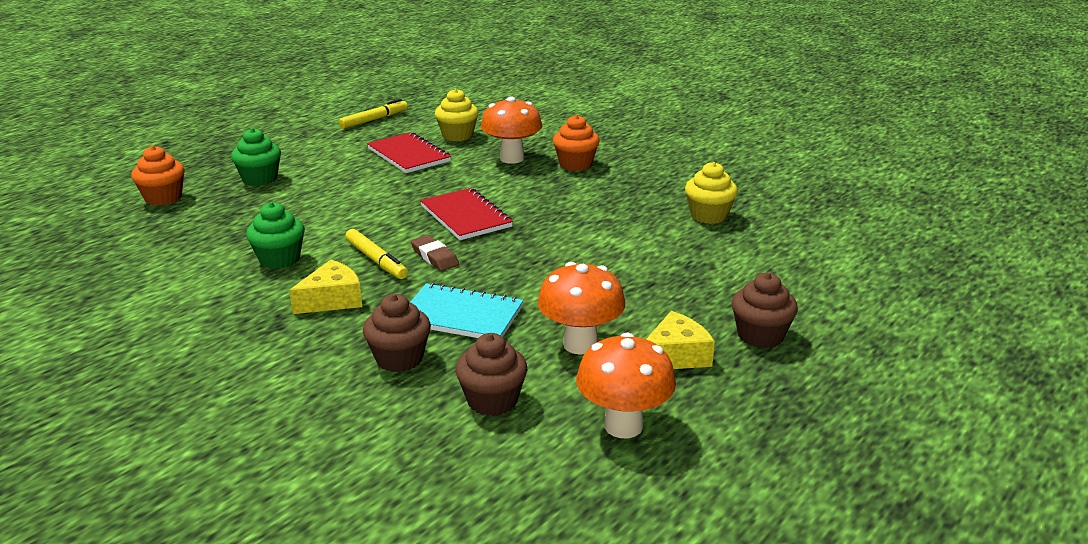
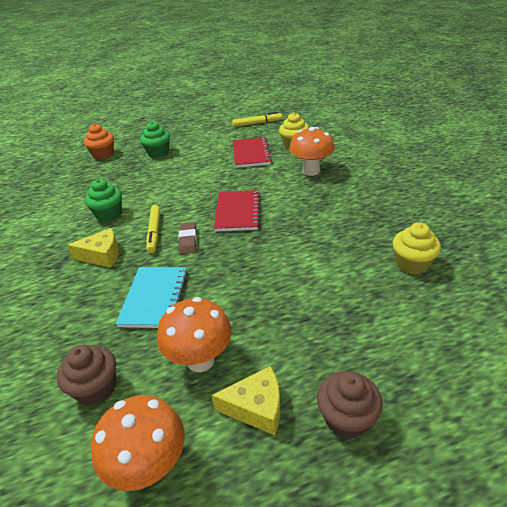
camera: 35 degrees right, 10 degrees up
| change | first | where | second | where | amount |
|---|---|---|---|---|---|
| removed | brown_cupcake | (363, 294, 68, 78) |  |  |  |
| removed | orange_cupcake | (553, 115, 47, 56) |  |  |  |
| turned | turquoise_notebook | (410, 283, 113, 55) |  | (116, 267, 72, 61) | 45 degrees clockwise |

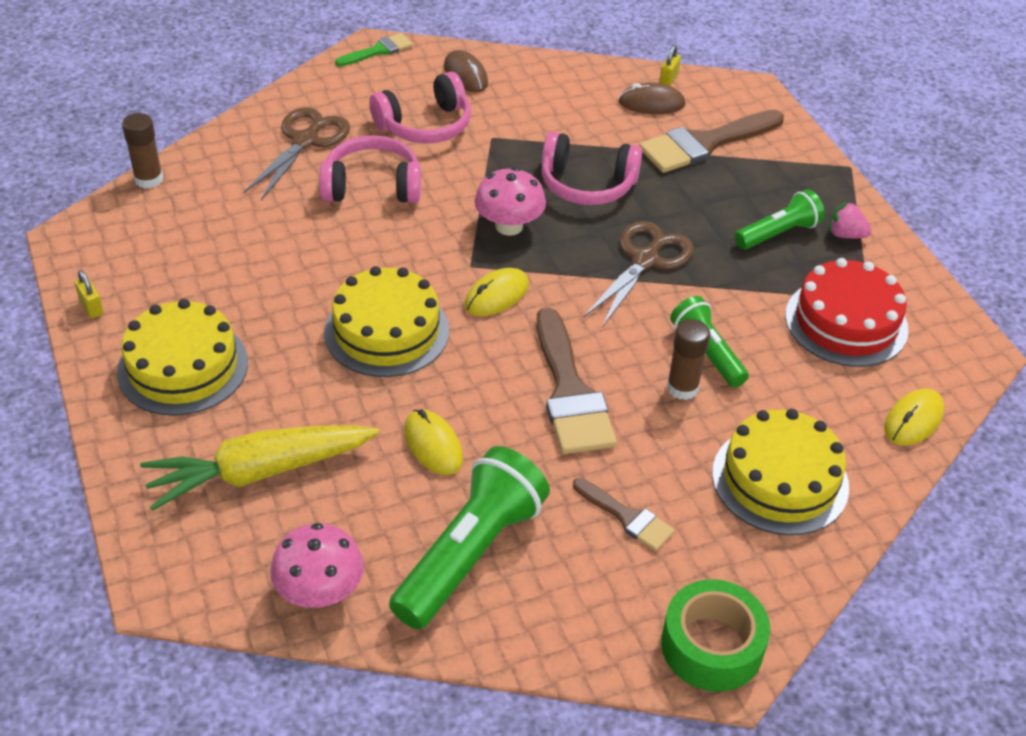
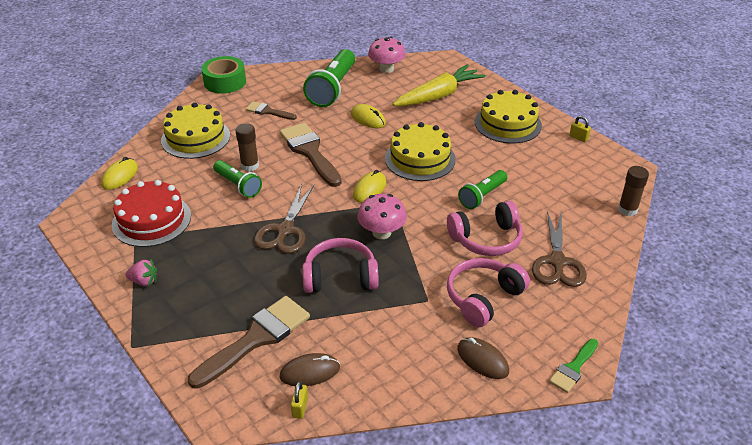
camera: 165 degrees right, 5 degrees down
| change | first | where | second | where | amount |
|---|---|---|---|---|---|
| moved | green_flashlight | (735, 189, 90, 61) |  | (458, 170, 49, 39) |  |

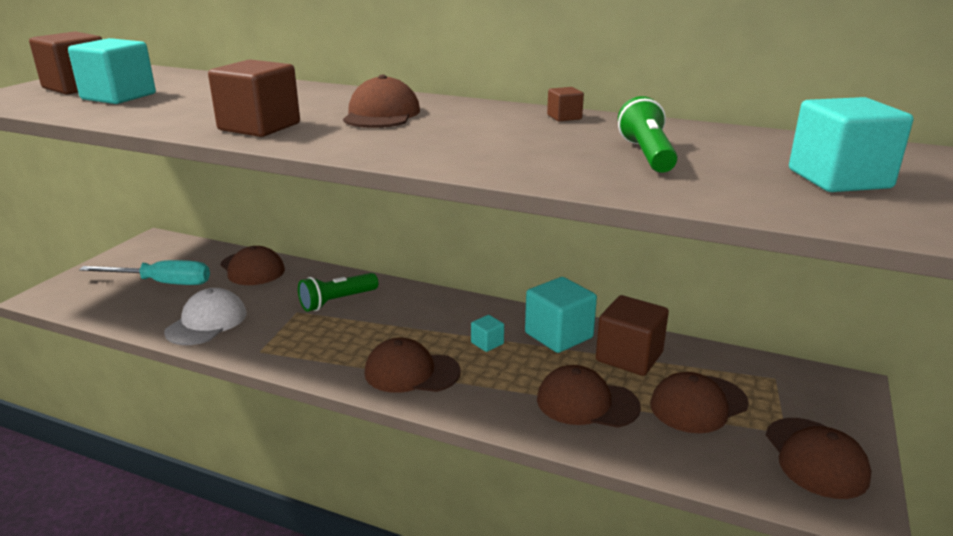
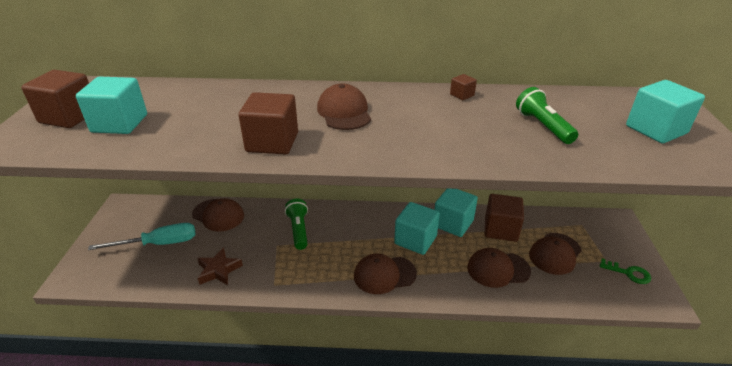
camera: 20 degrees left, 10 degrees up
| change | first | where | second | where | amount |
|---|---|---|---|---|---|
| replaced | white_cap | (164, 288, 82, 57) | brown_star | (197, 247, 46, 38) |  |
| replaced | brown_cap | (766, 418, 106, 81) | green_key | (600, 258, 51, 26) |  |
| turned | green_flashlight | (298, 273, 80, 39) |  | (285, 198, 23, 52) | 135 degrees clockwise |
| resized | turquoise_cube | (471, 315, 33, 37) |  | (394, 202, 46, 53) | x2.10 |

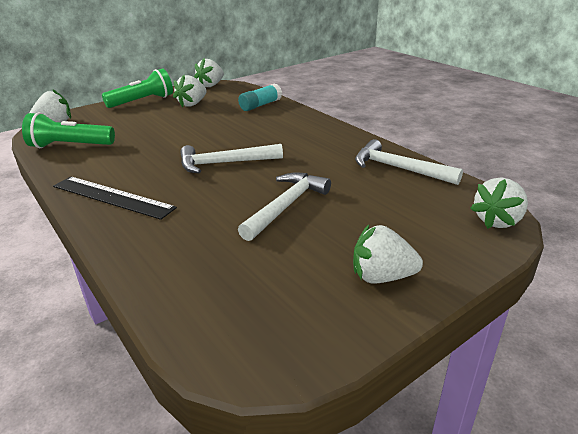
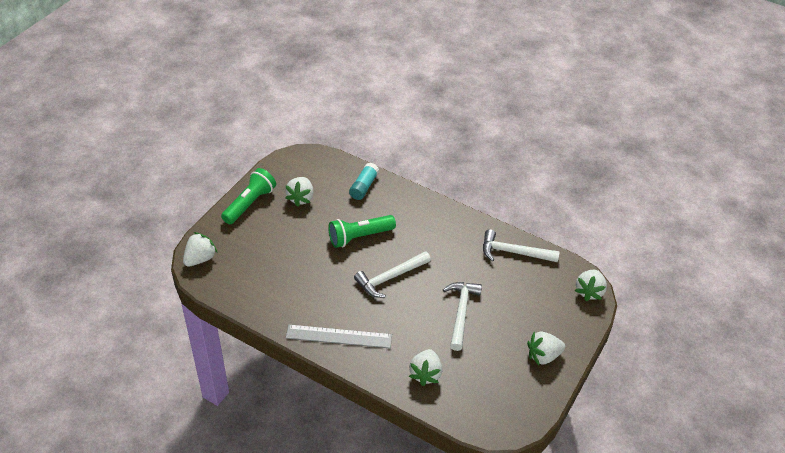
camera: 25 degrees left, 15 degrees up
| change | first | where | second | where | amount |
|---|---|---|---|---|---|
| moved | green_flashlight | (22, 112, 93, 36) |  | (328, 215, 68, 33) |  |
| moved | white_strawberry | (194, 58, 30, 29) |  | (409, 349, 33, 37) |  |
| recoloured | black_ruler | (53, 176, 124, 44) | grey_ruler | (286, 325, 106, 23) |  |

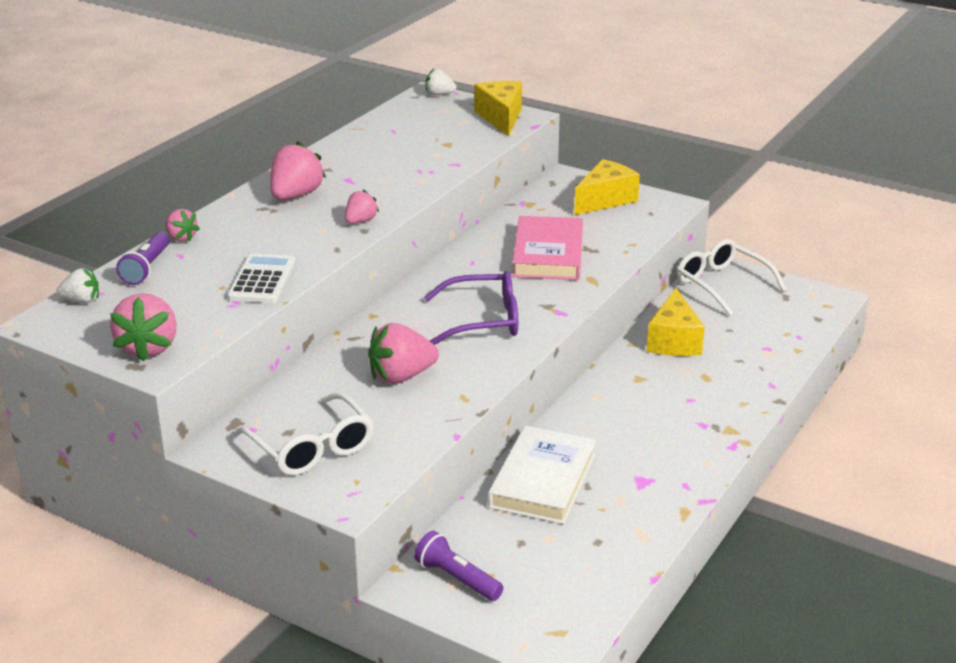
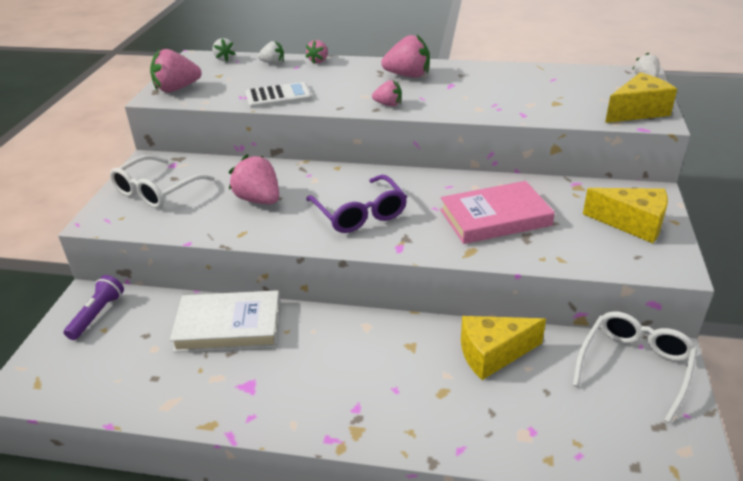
camera: 70 degrees right, 5 degrees up
| change | first | where | second | where | amount |
|---|---|---|---|---|---|
| replaced | purple_flashlight | (116, 232, 53, 53) | white_strawberry | (258, 41, 26, 23) |  |

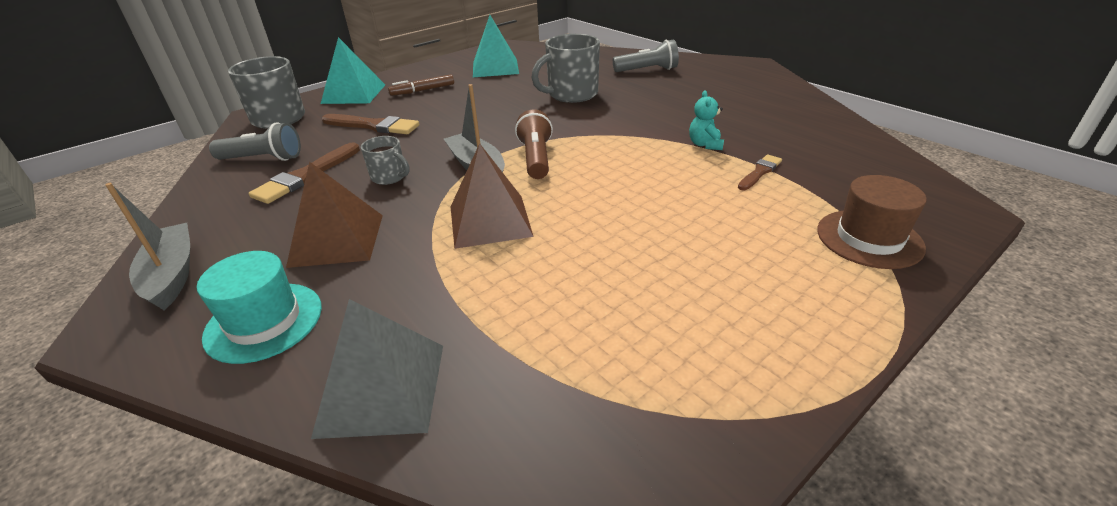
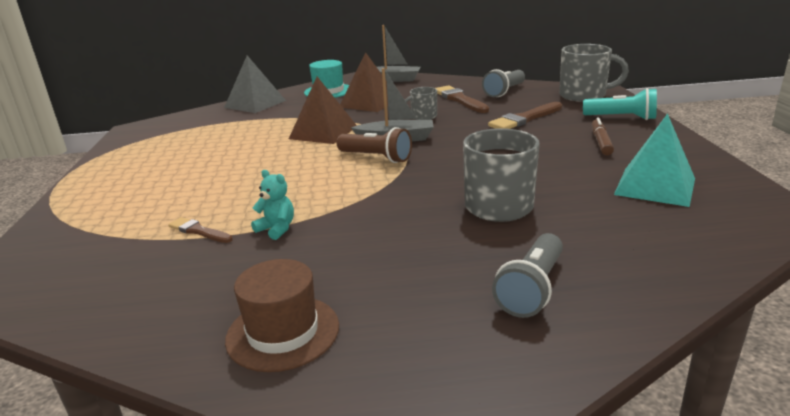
camera: 125 degrees right, 10 degrees down
| change | first | where | second | where | amount |
|---|---|---|---|---|---|
| moved | brown_hat | (817, 175, 110, 94) |  | (225, 259, 114, 113) |  |
| replaced | turquoise_pyramid | (321, 37, 64, 67) | turquoise_flashlight | (583, 88, 74, 32) |  |
| turned | brown_brush | (738, 154, 44, 36) |  | (168, 217, 65, 26) | 135 degrees clockwise |

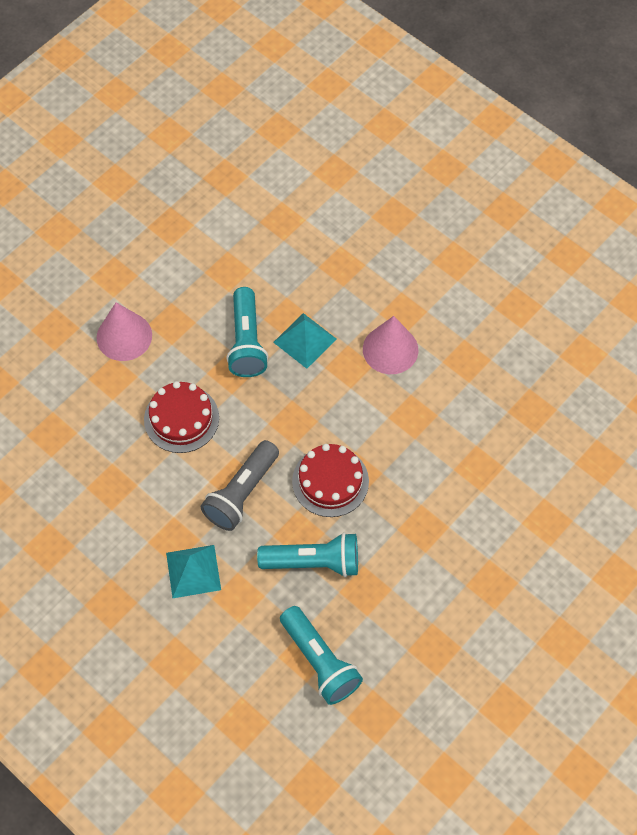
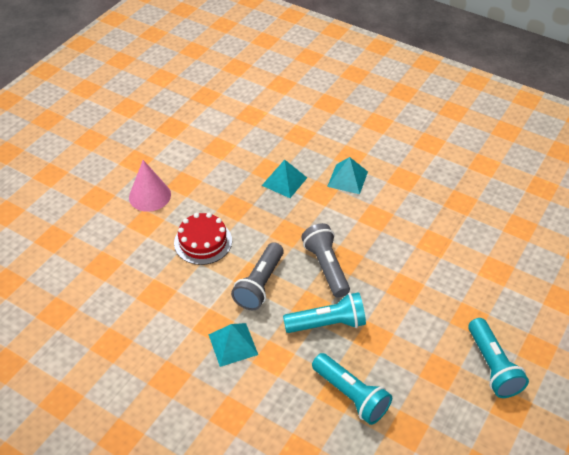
camera: 10 degrees left, 15 degrees down
| change | first | where | second | where | amount |
|---|---|---|---|---|---|
| moved | turquoise_flashlight | (226, 287, 42, 90) |  | (468, 318, 61, 80) |  |
| replaced | red_cake | (292, 444, 77, 73) | grey_flashlight | (301, 223, 49, 75) |  |
| replaced | pink_cone | (363, 316, 55, 58) | turquoise_pyramid | (327, 157, 41, 37) |  |

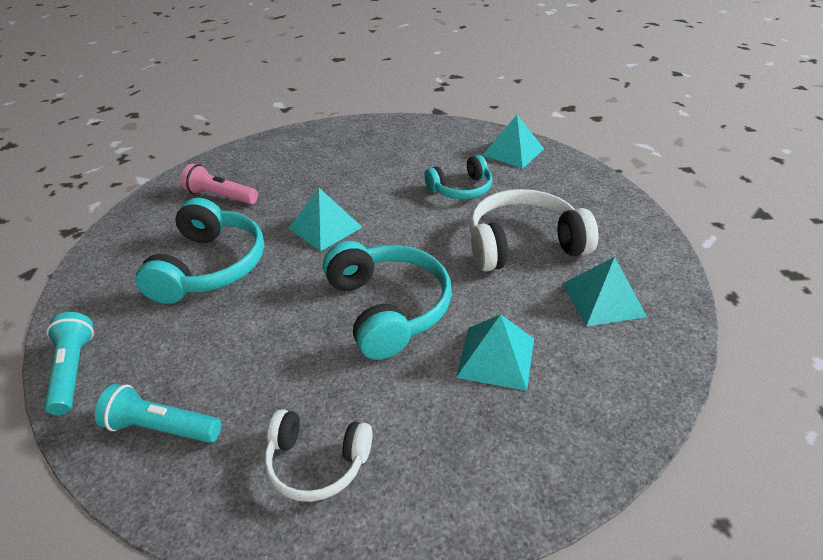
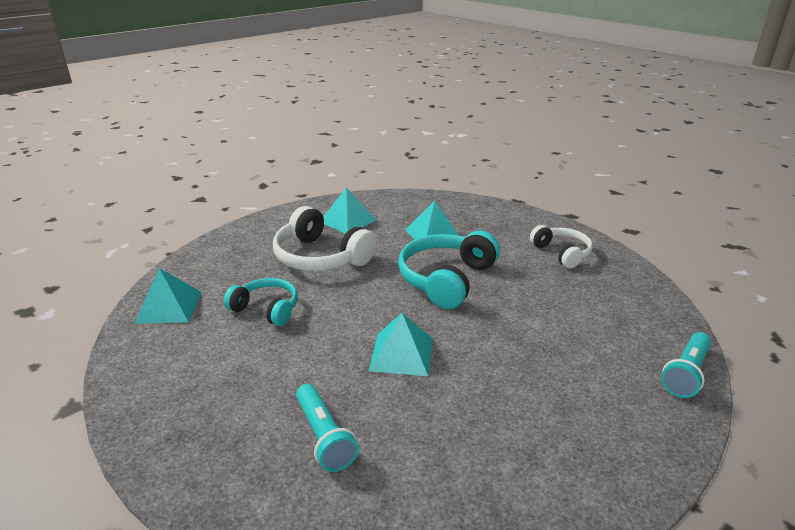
camera: 130 degrees left, 10 degrees down
| change | first | where | second | where | amount |
|---|---|---|---|---|---|
| removed | turquoise_headphones | (136, 198, 128, 106) |  |  |  |
| removed | pink_flashlight | (181, 164, 77, 40) |  |  |  |
| moved | turquoise_flashlight | (95, 384, 126, 59) |  | (296, 384, 63, 88) |  |

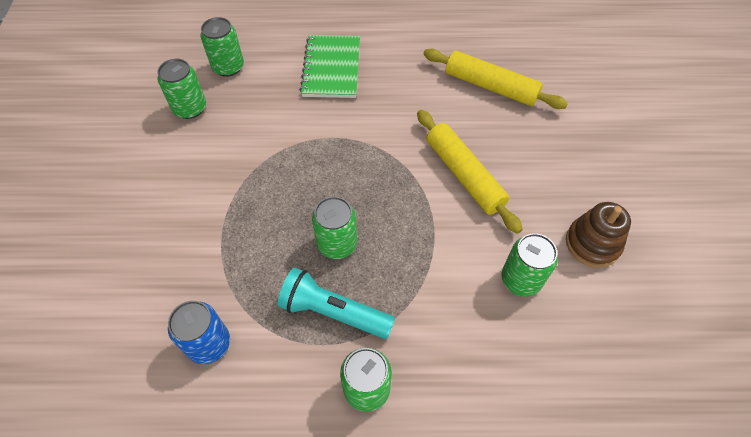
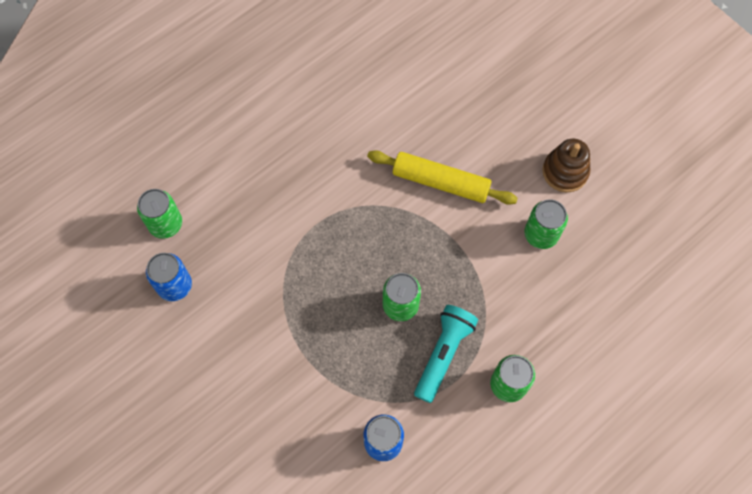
camera: 40 degrees left, 10 degrees up
| change | first | where | second | where | amount |
|---|---|---|---|---|---|
| removed | green_notebook | (300, 35, 60, 63) |  |  |  |
| removed | yellow_rolling_pin | (423, 49, 145, 60) |  |  |  |
| recoloured | green_can | (157, 59, 49, 60) | blue_can | (146, 253, 46, 48) |  |
| turned | turquoise_flashlight | (277, 267, 118, 72) |  | (414, 305, 64, 98) | 135 degrees clockwise |

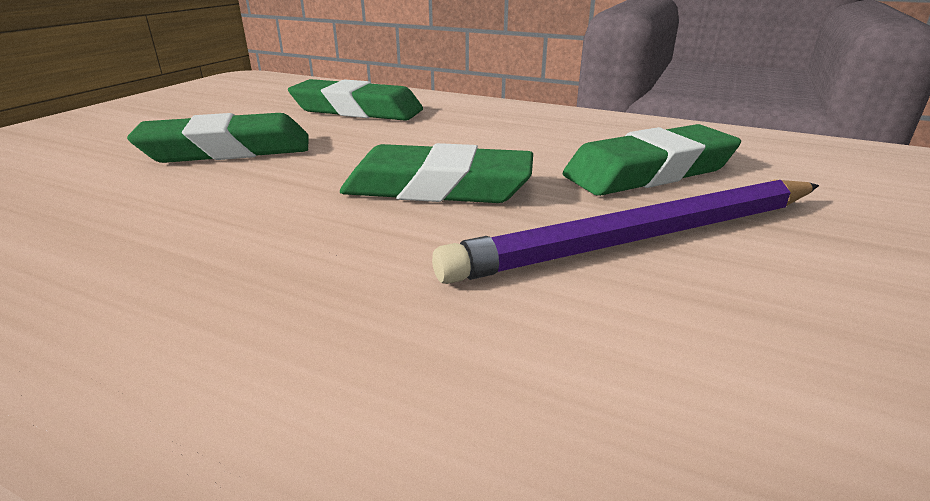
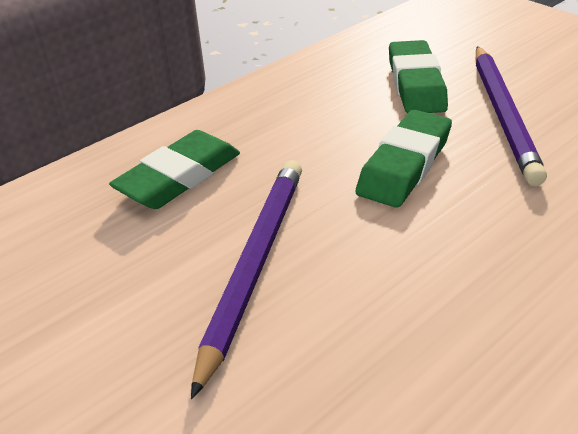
camera: 65 degrees left, 10 degrees up
| change | first | where | second | where | amount |
|---|---|---|---|---|---|
| replaced | green_eraser | (127, 113, 182, 50) | purple_pencil | (191, 160, 111, 239) |  |

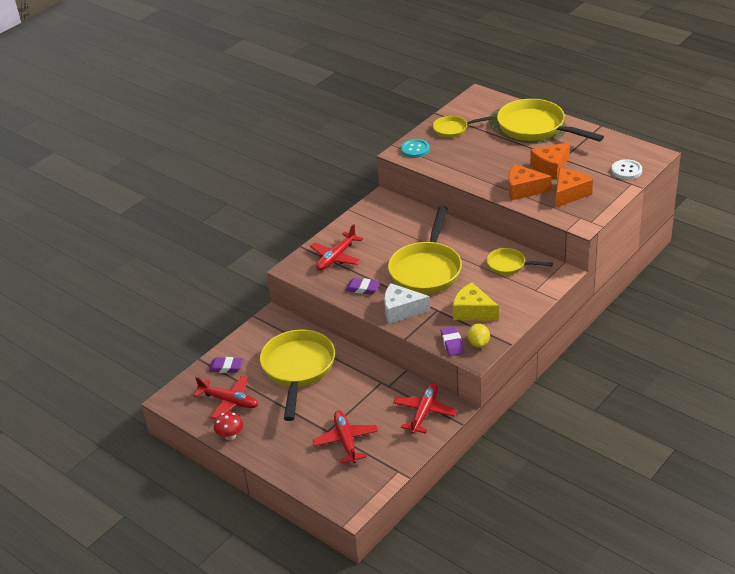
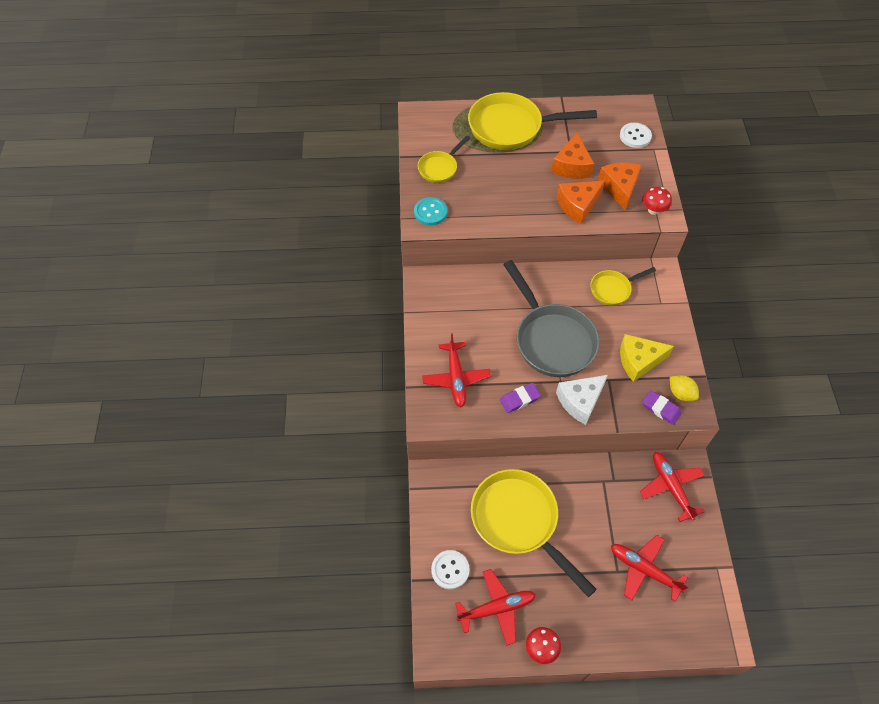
camera: 45 degrees left, 20 degrees up
| change | first | where | second | where | amount |
|---|---|---|---|---|---|
| added |  |  | red_mushroom | (642, 187, 30, 28) |  |
| replaced | purple_eraser | (209, 357, 34, 16) | white_button | (431, 550, 39, 40) |  |
| recoloured | yellow_pan | (388, 206, 74, 88) | grey_pan | (503, 260, 97, 117) |  |

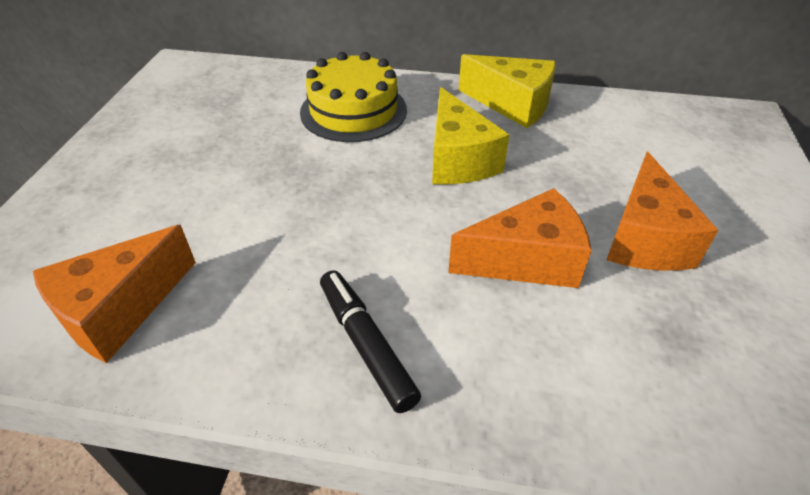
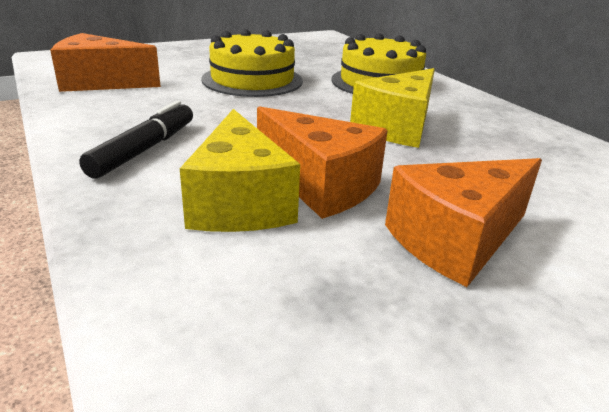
camera: 50 degrees right, 15 degrees down
| change | first | where | second | where | amount |
|---|---|---|---|---|---|
| added |  |  | yellow_cake | (201, 29, 102, 68) |  |
| moved | yellow_cheese | (459, 54, 97, 74) |  | (180, 109, 120, 123) |  |

